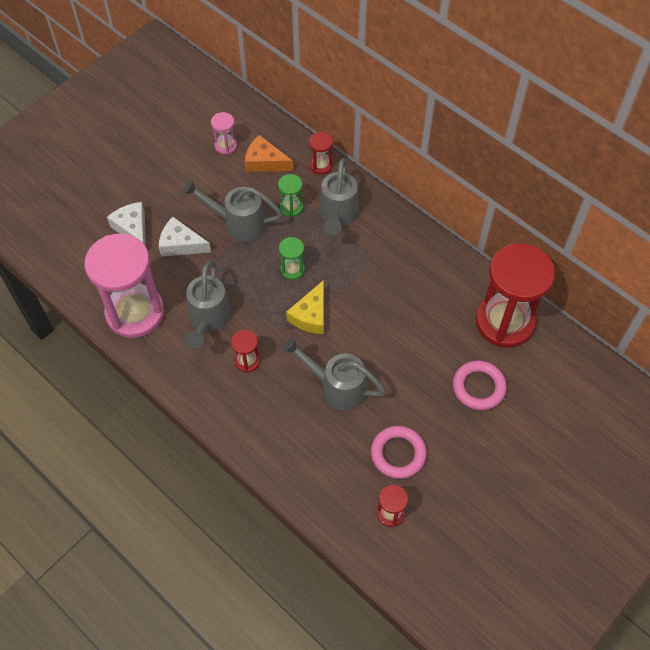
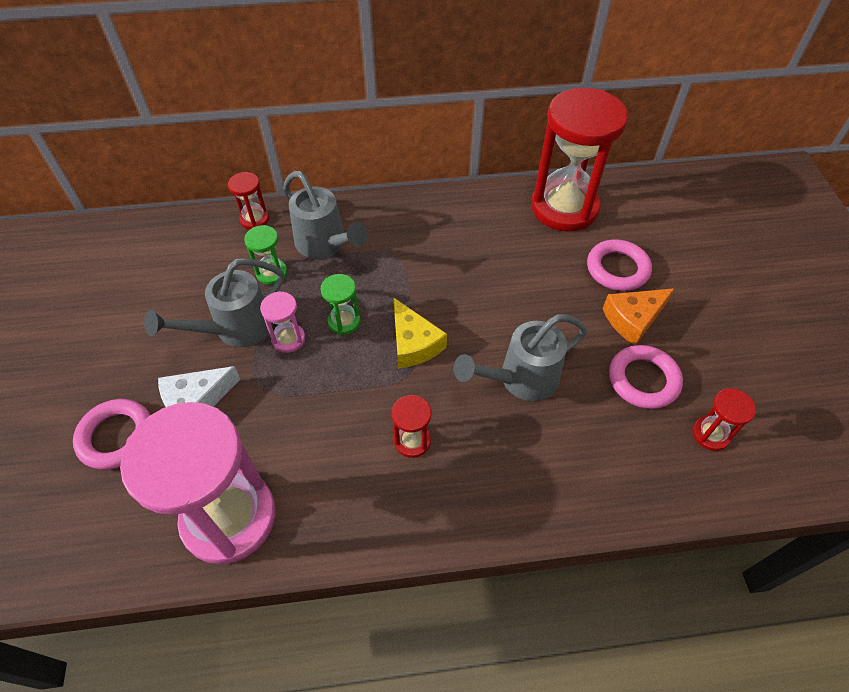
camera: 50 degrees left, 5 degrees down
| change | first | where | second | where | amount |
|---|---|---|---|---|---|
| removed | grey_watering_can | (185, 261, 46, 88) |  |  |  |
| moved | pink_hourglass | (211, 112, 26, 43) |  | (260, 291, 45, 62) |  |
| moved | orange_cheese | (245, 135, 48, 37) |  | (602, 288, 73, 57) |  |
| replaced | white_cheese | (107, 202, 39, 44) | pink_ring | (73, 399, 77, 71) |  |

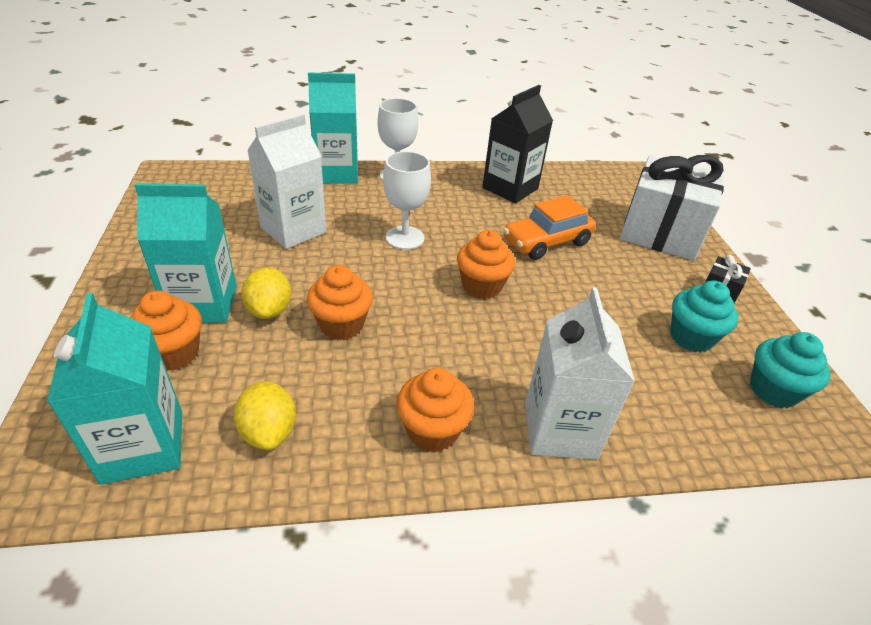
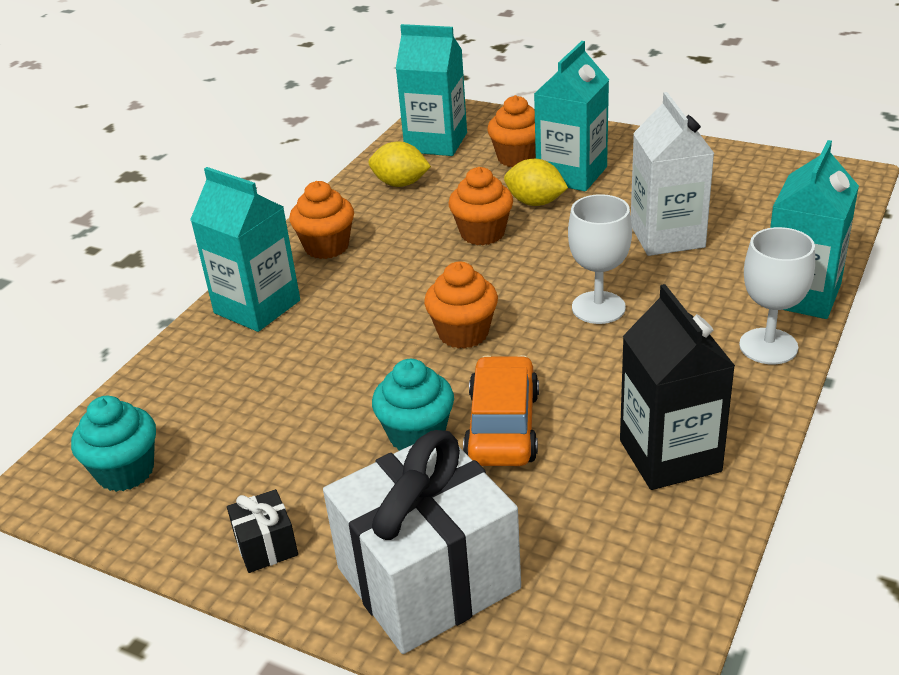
camera: 130 degrees right, 5 degrees down
| change | first | where | second | where | amount |
|---|---|---|---|---|---|
| moved | turquoise_cupcake | (670, 280, 69, 73) |  | (372, 359, 82, 91) |  |
| recoloured | white_carton | (525, 287, 110, 173) | turquoise_carton | (190, 167, 110, 165) |  |

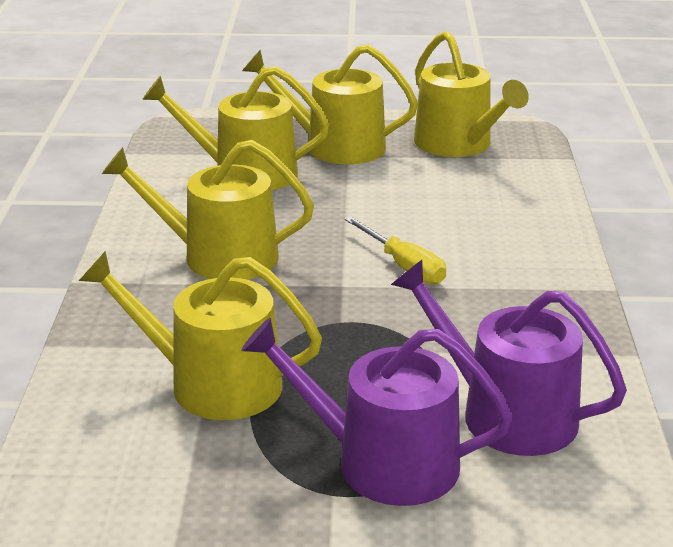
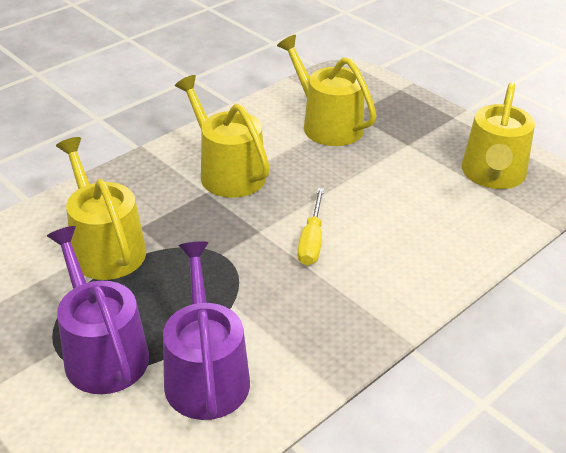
camera: 45 degrees right, 10 degrees up
| change | first | where | second | where | amount |
|---|---|---|---|---|---|
| removed | yellow_watering_can | (242, 44, 176, 120) |  |  |  |

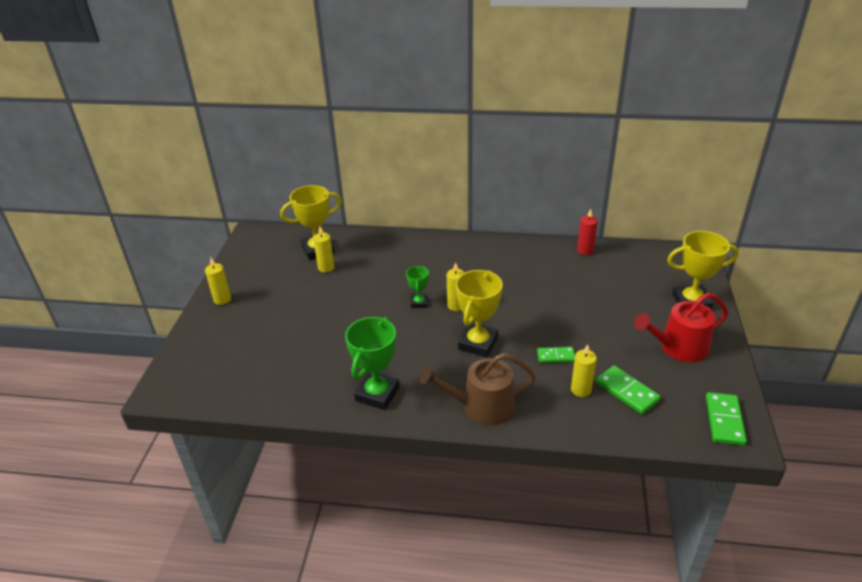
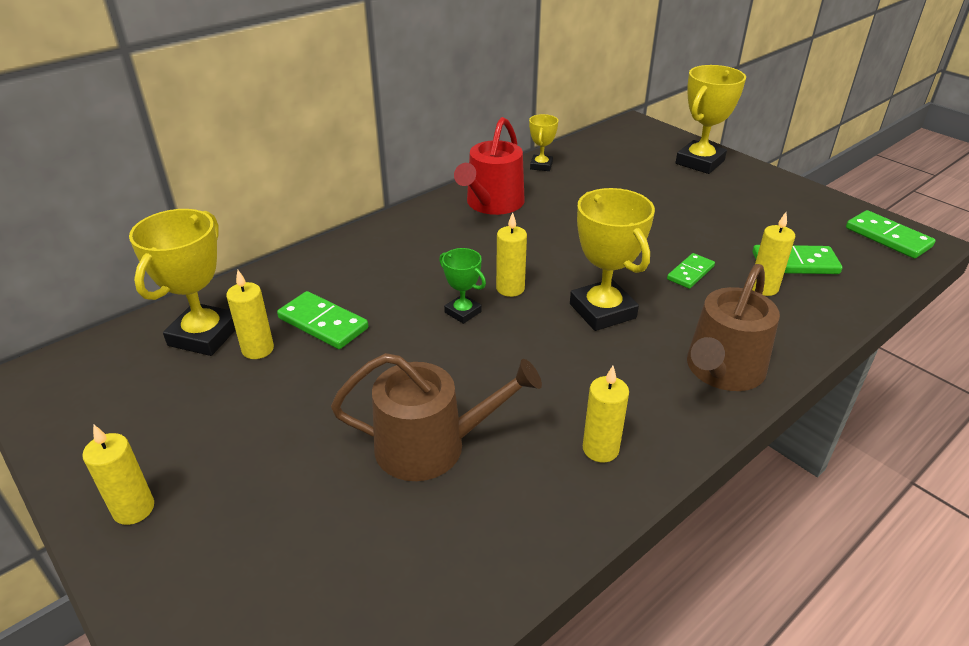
camera: 50 degrees left, 0 degrees up
| change | first | where | second | where | amount |
|---|---|---|---|---|---|
| added |  |  | green_domino | (277, 291, 91, 58) |  |
| added |  |  | brown_watering_can | (331, 353, 211, 128) |  |
| moved | red_watering_can | (634, 293, 94, 69) |  | (454, 117, 71, 98) |  |
| replaced | green_trophy | (345, 317, 54, 93) | yellow_candle | (583, 366, 46, 96) |  |
| replaced | red_candle | (577, 209, 21, 46) | yellow_trophy | (529, 114, 29, 57) |  |

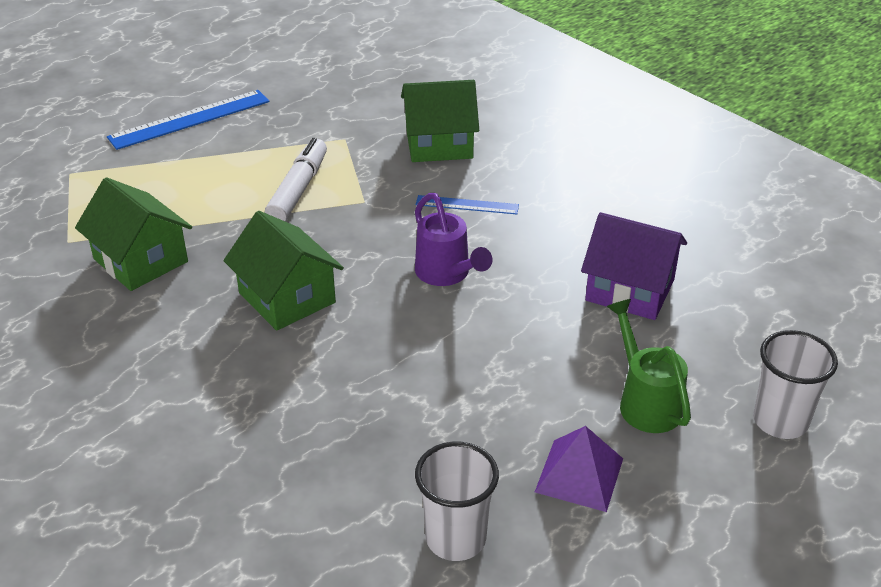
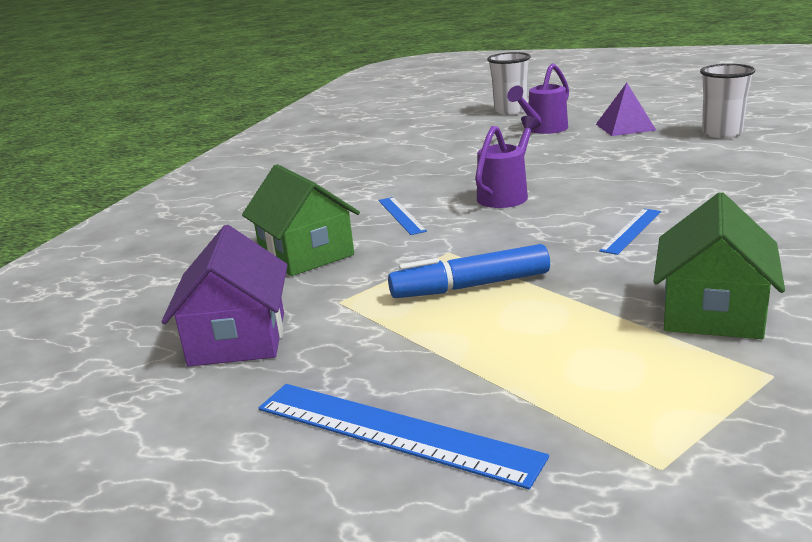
camera: 115 degrees left, 15 degrees down
| change | first | where | second | where | amount |
|---|---|---|---|---|---|
| moved | purple_house | (581, 212, 106, 108) |  | (162, 225, 126, 142) |  |
| replaced | green_house | (223, 211, 121, 120) | blue_ruler | (599, 209, 62, 46) |  |
| recoloured | white_marker | (265, 138, 62, 83) | blue_marker | (388, 244, 162, 54) |  |
| recoloured | green_watering_can | (606, 299, 85, 134) | purple_watering_can | (507, 63, 62, 71) |  |

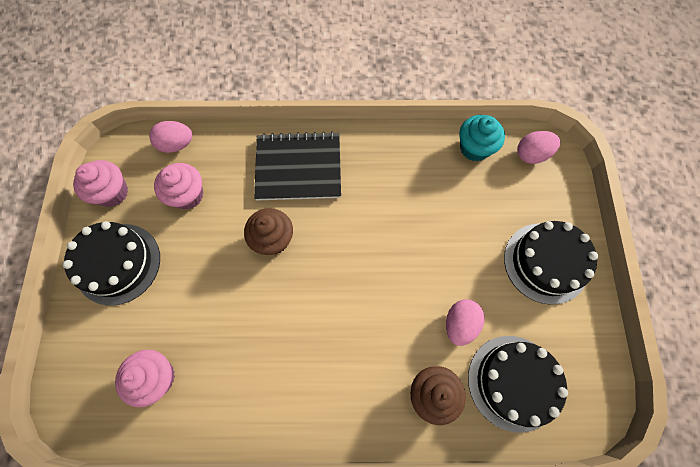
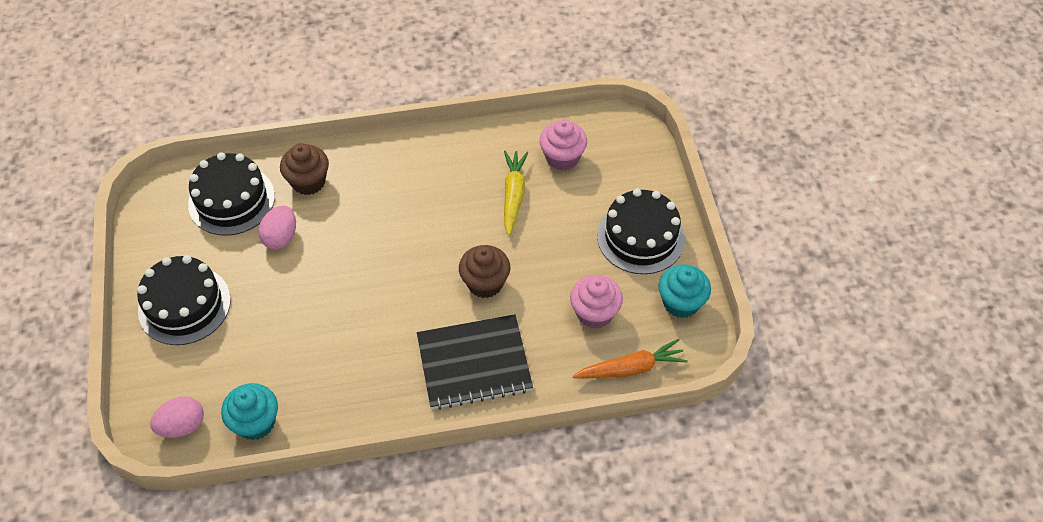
camera: 170 degrees right, 15 degrees down
| change | first | where | second | where | amount |
|---|---|---|---|---|---|
| added |  |  | yellow_carrot | (504, 151, 25, 85) |  |
| replaced | pink_egg | (149, 121, 43, 32) | orange_carrot | (573, 339, 115, 40) |  |
| recoloured | pink_cupcake | (73, 160, 55, 47) | turquoise_cupcake | (658, 264, 53, 54) |  |

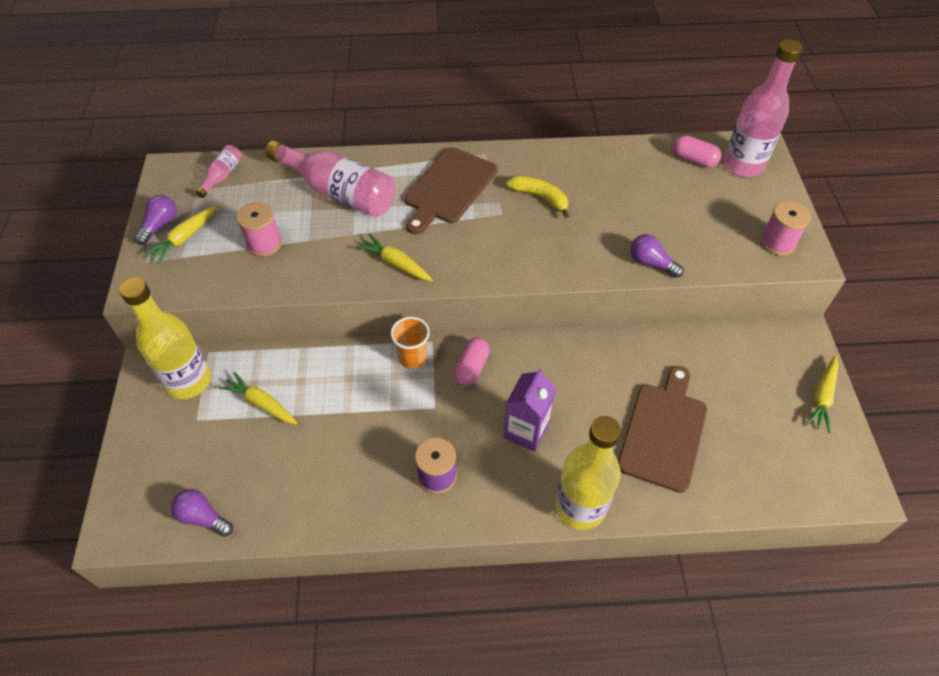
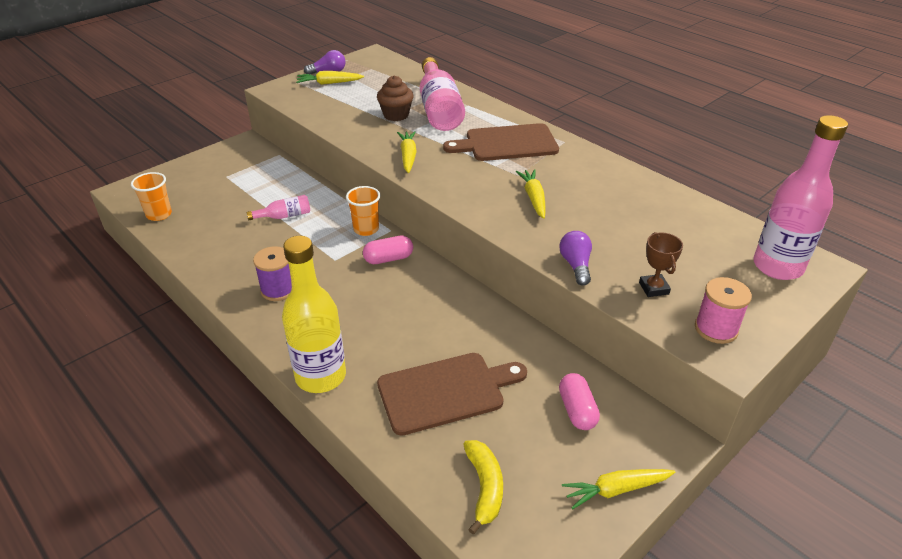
camera: 50 degrees right, 15 degrees down
| change | first | where | second | where | amount |
|---|---|---|---|---|---|
| removed | yellow_bottle | (119, 277, 92, 122) |  |  |  |
| removed | pink_spool | (236, 202, 46, 55) |  |  |  |
| removed | purple_carton | (504, 368, 52, 84) |  |  |  |
| added |  |  | brown_cupcake | (377, 75, 37, 46) |  |
| added |  |  | brown_trophy | (639, 232, 44, 65) |  |
| moved | pink_bottle | (196, 145, 46, 53) |  | (246, 195, 64, 25) |  |
| moved | yellow_carrot | (219, 372, 79, 53) |  | (516, 169, 30, 50) |  |
| moved | yellow_banana | (506, 175, 63, 43) |  | (463, 440, 40, 94) |  |
| moved | pink_capsule | (672, 135, 49, 33) |  | (559, 373, 41, 57) |  |
| replaced | purple_light_bulb | (171, 489, 62, 48) | orange_cup | (131, 172, 41, 49) |  |

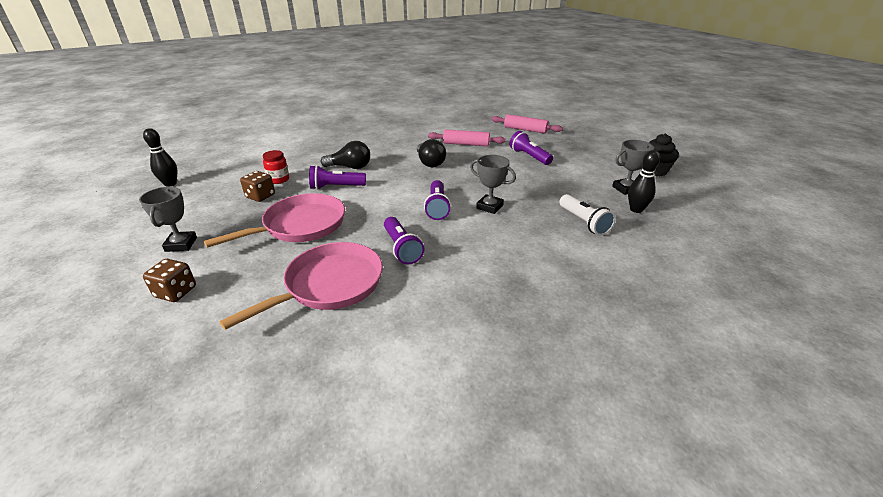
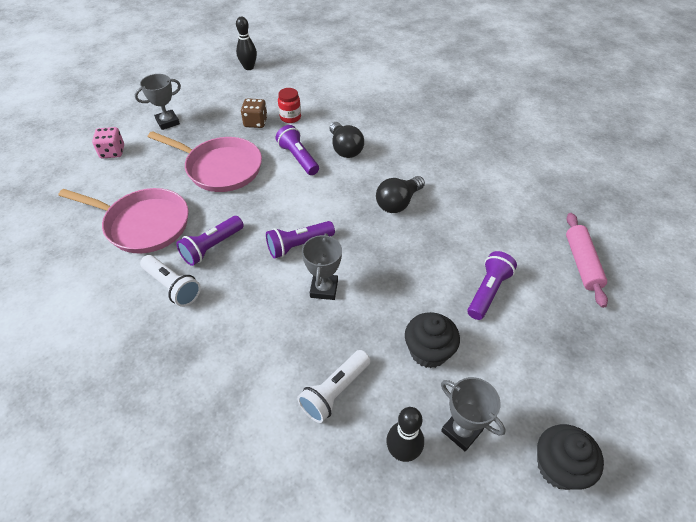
camera: 65 degrees right, 15 degrees up
| change | first | where | second | where | amount |
|---|---|---|---|---|---|
| removed | pink_rolling_pin | (428, 129, 78, 17) |  |  |  |
| added |  |  | white_flashlight | (140, 255, 61, 52) |  |
| added |  |  | black_cupcake | (405, 312, 55, 56) |  |
| recoloured | brown_dice | (143, 259, 53, 43) | pink_dice | (92, 127, 32, 32) |  |

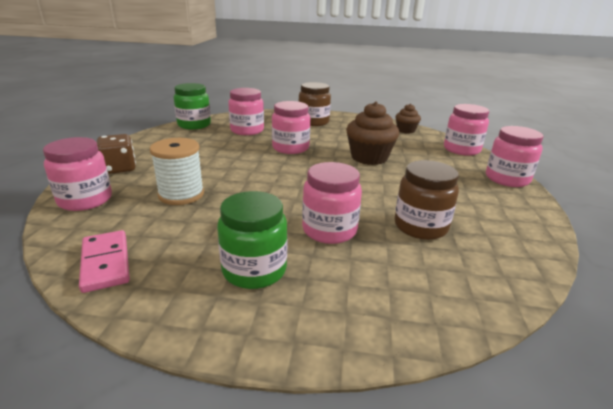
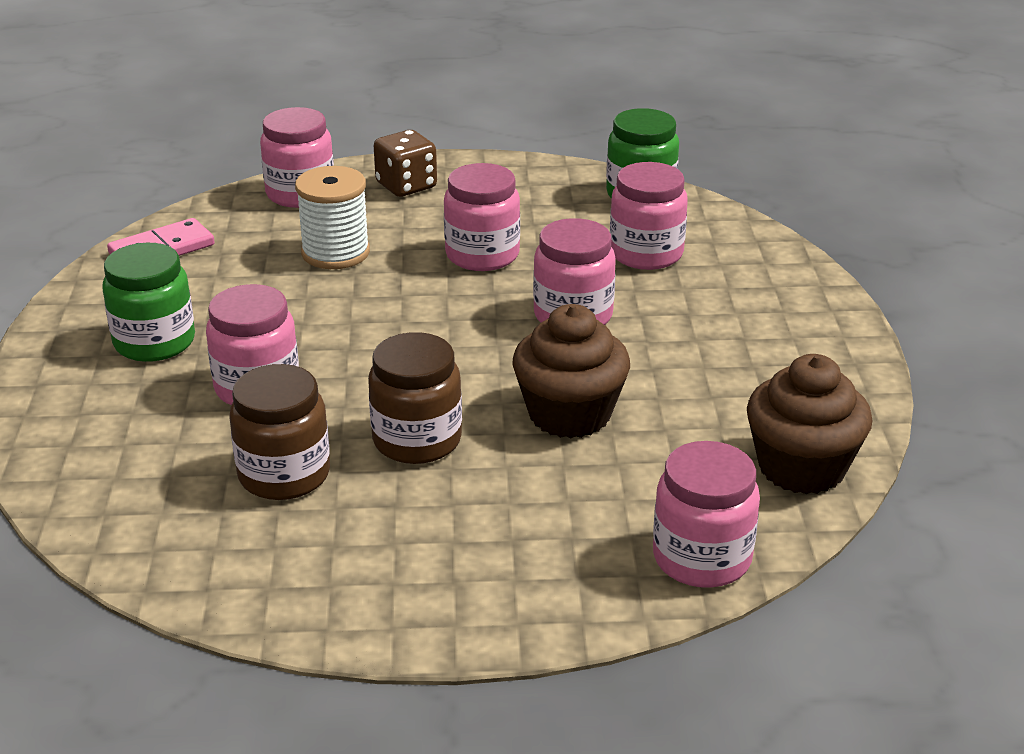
camera: 80 degrees right, 5 degrees up
| change | first | where | second | where | amount |
|---|---|---|---|---|---|
| moved | brown_jar | (299, 82, 32, 44) |  | (368, 332, 94, 132) |  |
| moved | pink_jar | (486, 126, 58, 61) |  | (444, 163, 76, 108) |  |
| resized | brown_cupcake | (395, 104, 26, 30) |  | (747, 354, 126, 140) | x1.73 |

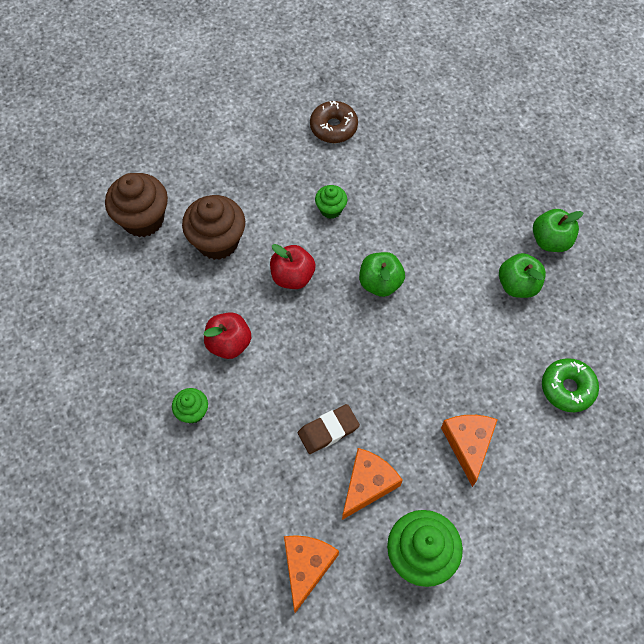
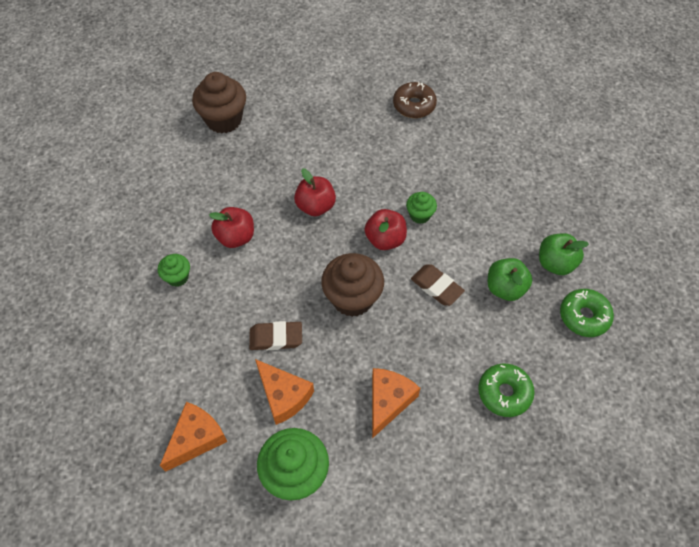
camera: 25 degrees right, 5 degrees down
| change | first | where | second | where | amount |
|---|---|---|---|---|---|
| added |  |  | brown_eraser | (411, 264, 54, 42) |  |
| added |  |  | green_donut | (560, 289, 54, 48) |  |
| moved | brown_cupcake | (182, 195, 63, 65) |  | (321, 253, 63, 64) |  |
| moved | green_cupcake | (315, 185, 32, 34) |  | (406, 192, 31, 32) |  |
| recoloured | green_apple | (359, 252, 46, 45) | red_apple | (365, 209, 42, 41) |  |
| turned | orange_cheese | (342, 448, 61, 72) |  | (255, 359, 59, 66) | 75 degrees clockwise |

